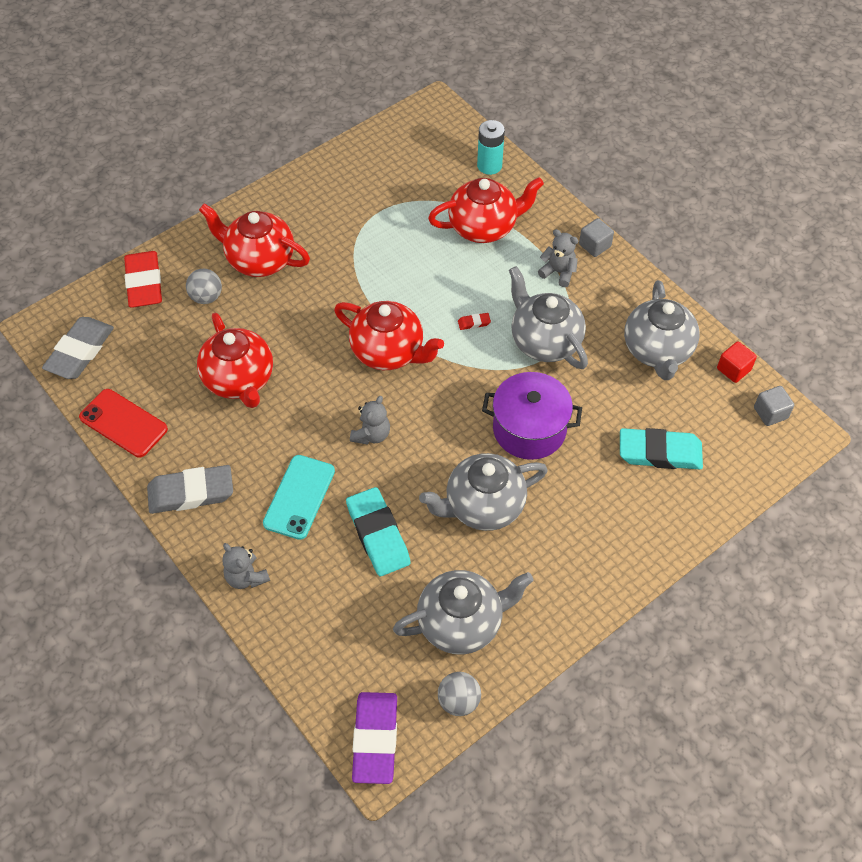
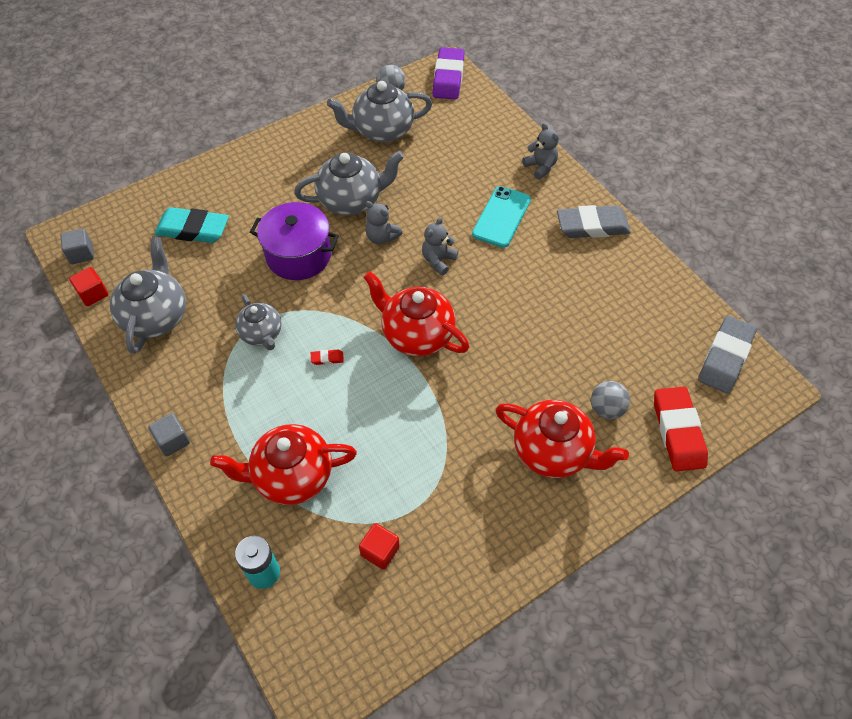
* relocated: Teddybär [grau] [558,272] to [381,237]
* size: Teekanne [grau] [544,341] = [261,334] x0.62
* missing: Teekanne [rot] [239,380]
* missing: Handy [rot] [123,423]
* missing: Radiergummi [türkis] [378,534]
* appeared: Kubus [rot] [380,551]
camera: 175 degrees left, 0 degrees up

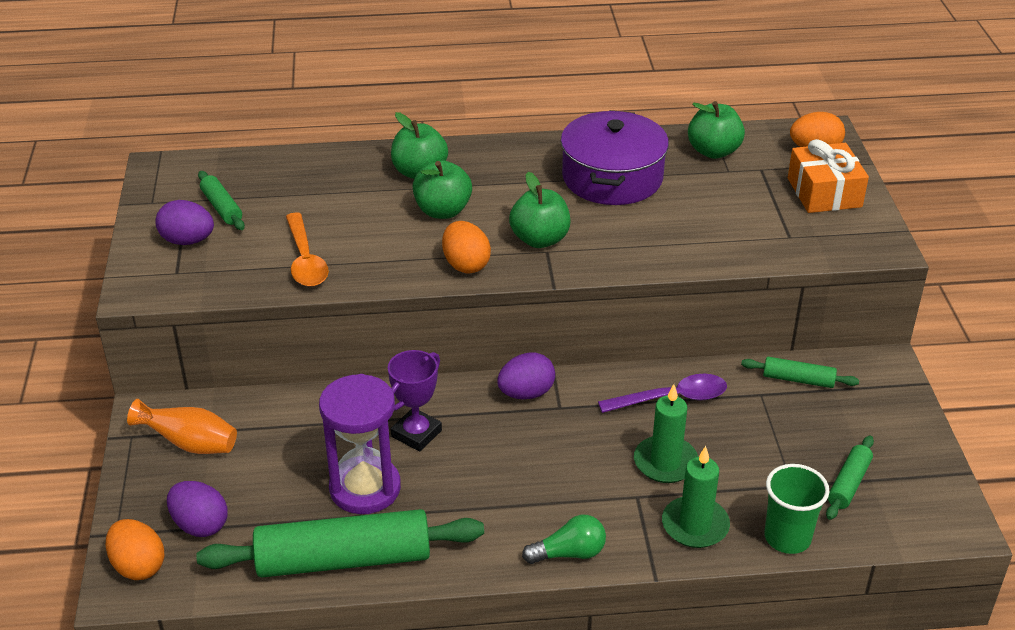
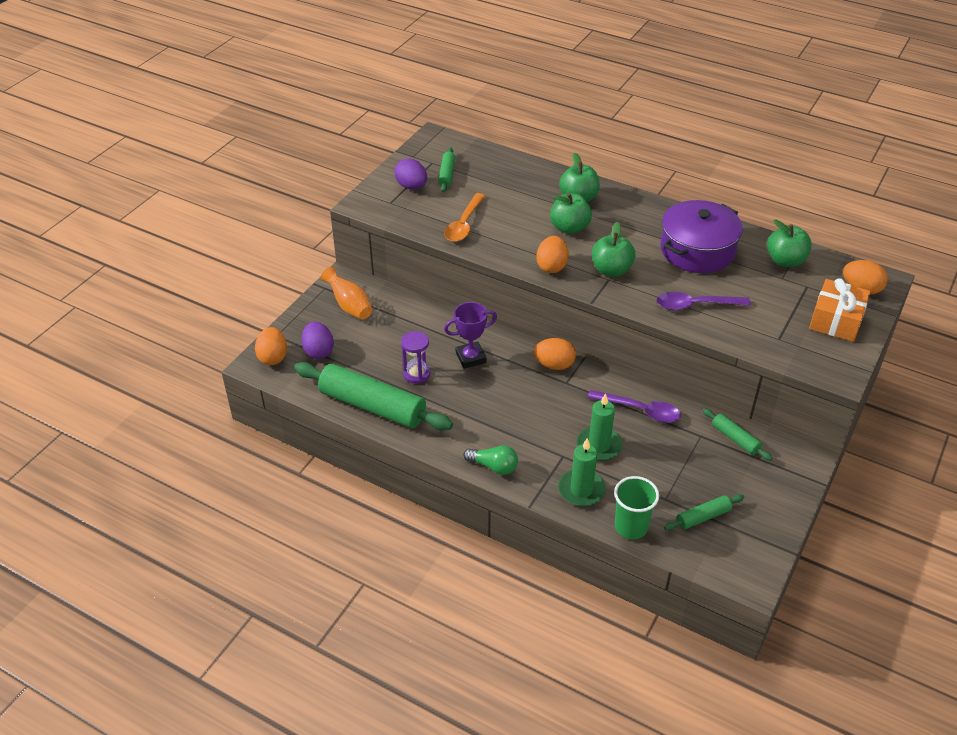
* colour: Ei [lila] [526,393] to Ei [orange] [554,365]
* size: Sanduhr [lila] [365,488] = [416,374] x0.59
* appeared: Löffel [lila] [695,305]
camera: 35 degrees right, 5 degrees up

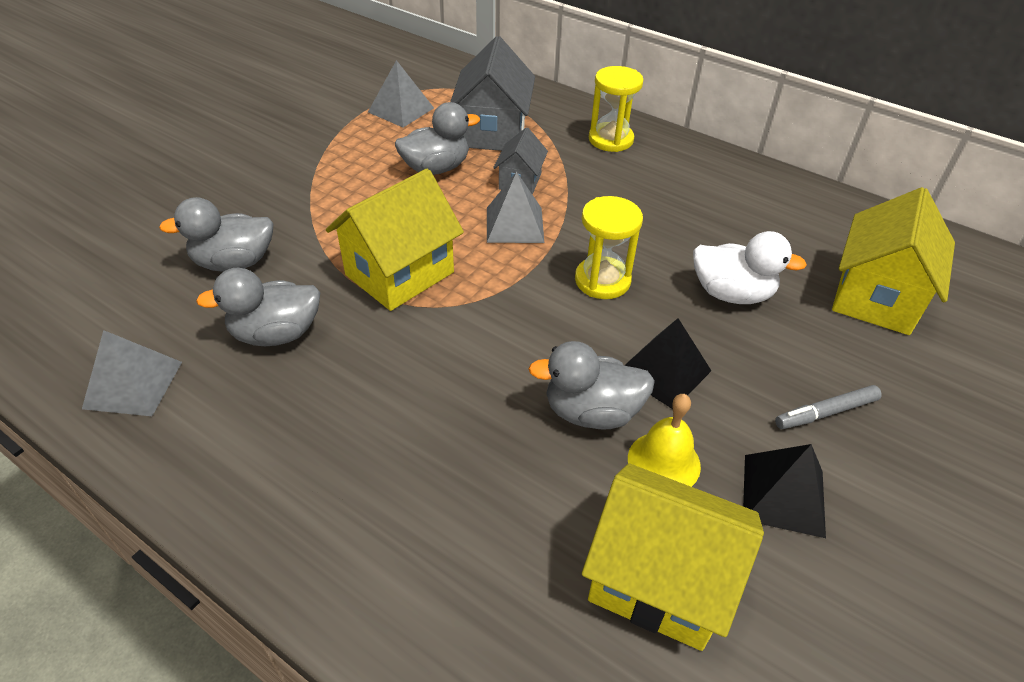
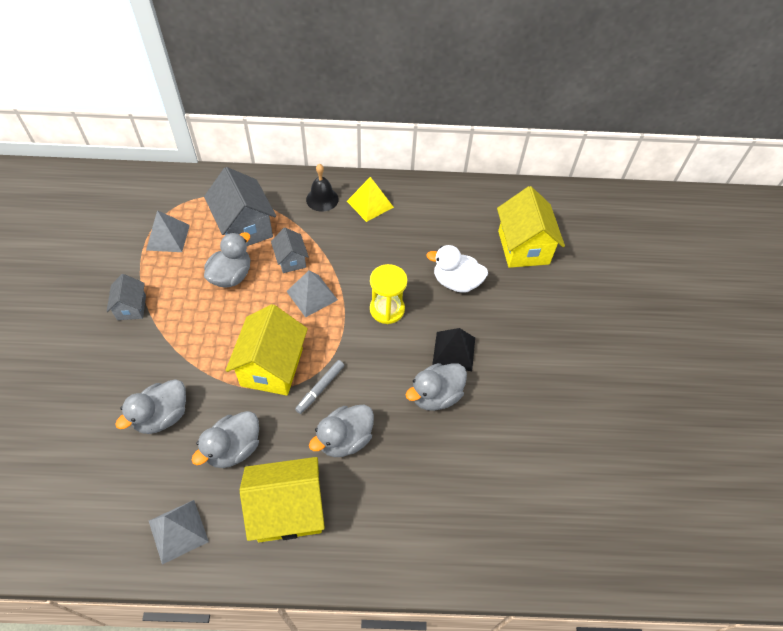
* exchanged: Sanduhr [gelb] [610,140] to Glocke [schwarz] [322,199]
* spun: Ente [weiß] [731,293] = [456,282] 150 degrees counterclockwise
* relocated: Filzstift [grau] [825,412] to [320,388]
* missing: Glocke [gelb] [664,462]
* missing: Pyramide [schwarz] [783,494]
* relocated: Haus [gelb] [659,580] to [288,510]
* appeared: Pyramide [gelb] [370,204]
* appeared: Haus [grau] [131,307]
* appeared: Ente [grau] [345,439]
camera: 35 degrees left, 10 degrees up

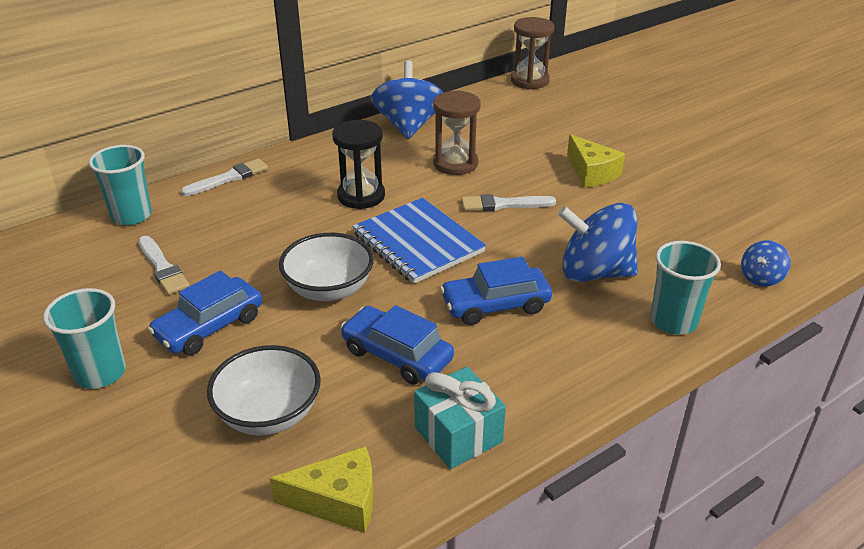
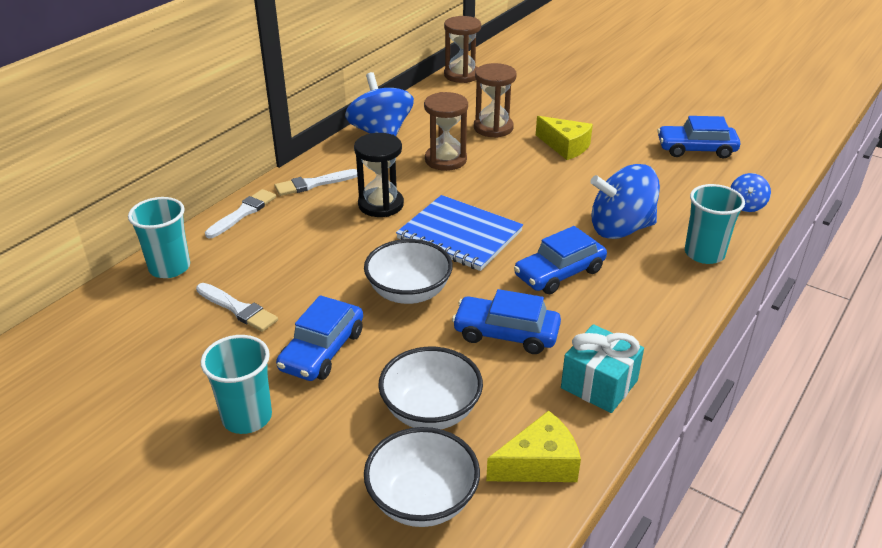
* relocated: Pinsel [weiß] [503,204] to [313,184]
* appeared: Sanduhr [braun] [493,128]
* appeared: Auto [blau] [696,149]
* appeared: Schüssel [weiß] [422,500]
camera: 20 degrees left, 0 degrees up

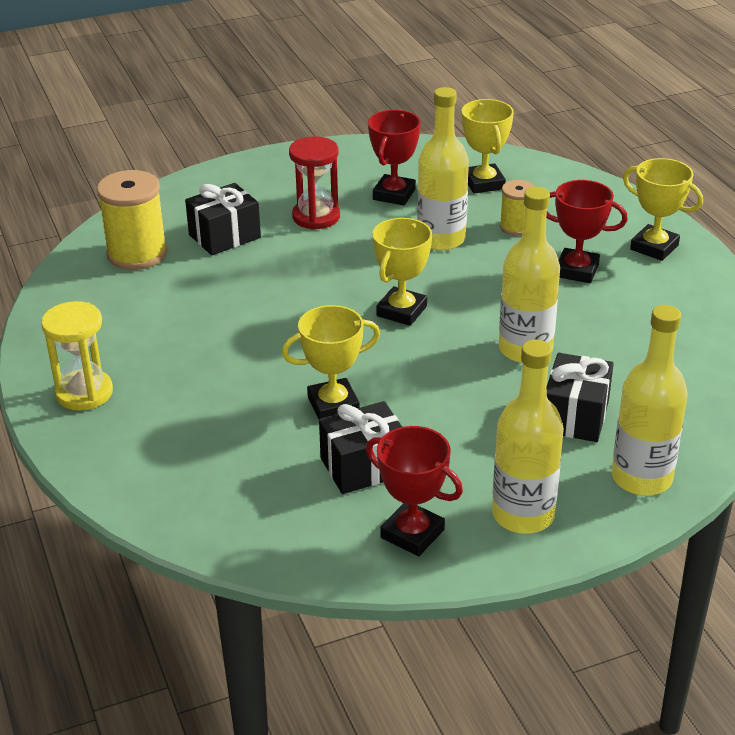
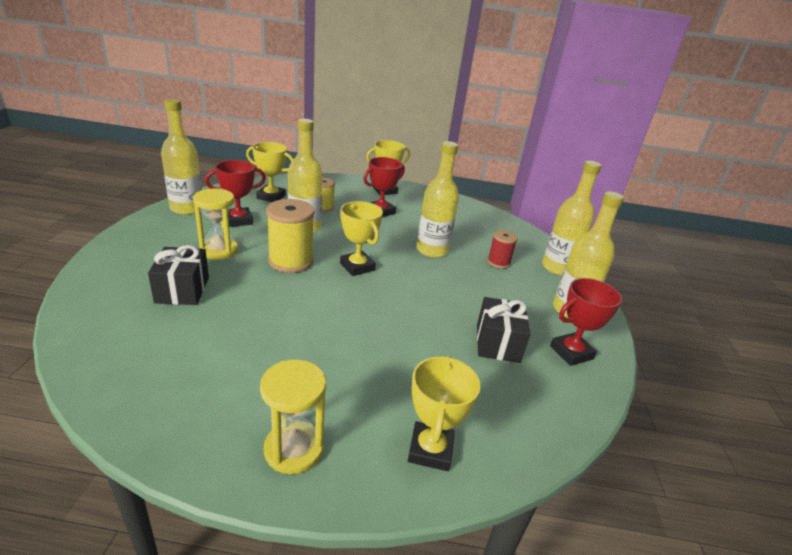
* spun: Pokal [rot] [394,194] = [239,220] 75 degrees counterclockwise
* colour: Sanduhr [rot] [316,217] to Sanduhr [gelb] [219,250]
* relocated: Garnrolle [gelb] [137,254] to [291,261]
* relocated: Pokal [gelb] [333,405] to [430,450]
* exchanged: Geschenk [schwarz] [575,416] to Garnrolle [rot] [498,262]
* appeared: Flasche [gelb] [187,209]
camera: 65 degrees left, 5 degrees down

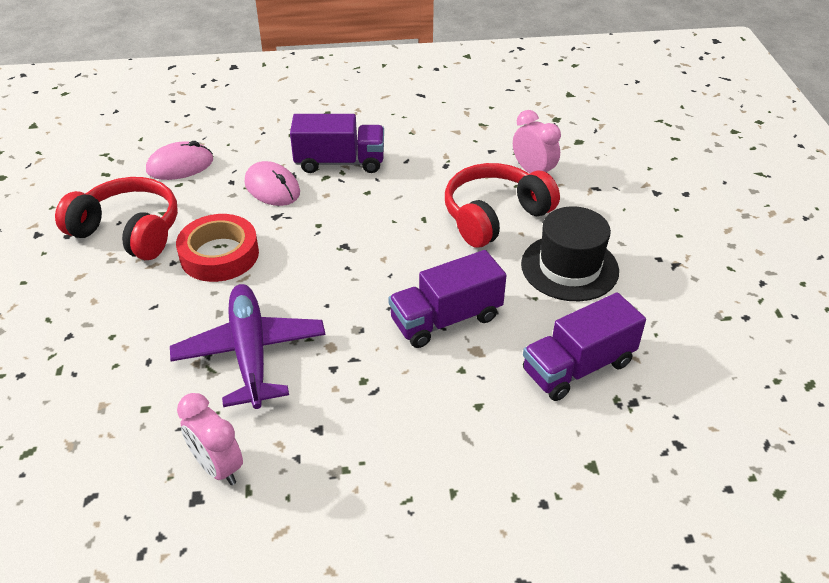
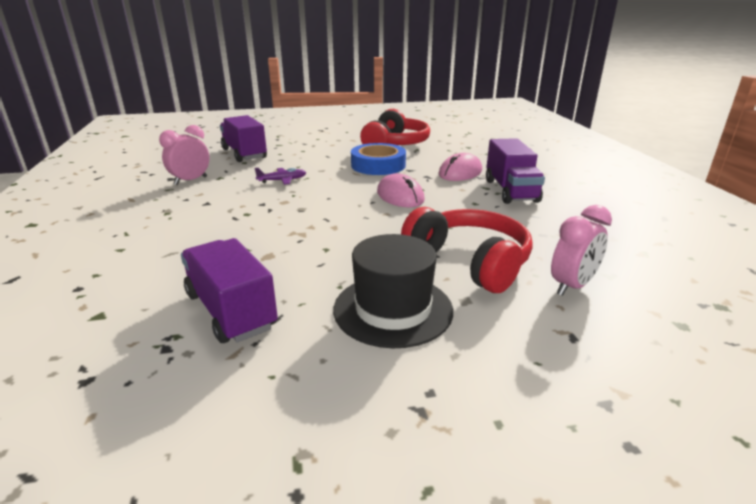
* relocated: Computermaus [rosa] [180,165] to [400,196]
* colour: Klebeband [rot] [219,255] to Klebeband [blau] [378,165]
* relocated: Lastwagen [lila] [446,319] to [244,154]
* size: Flugzeug [lila] [250,353] = [282,180] x0.45
camera: 85 degrees right, 15 degrees down

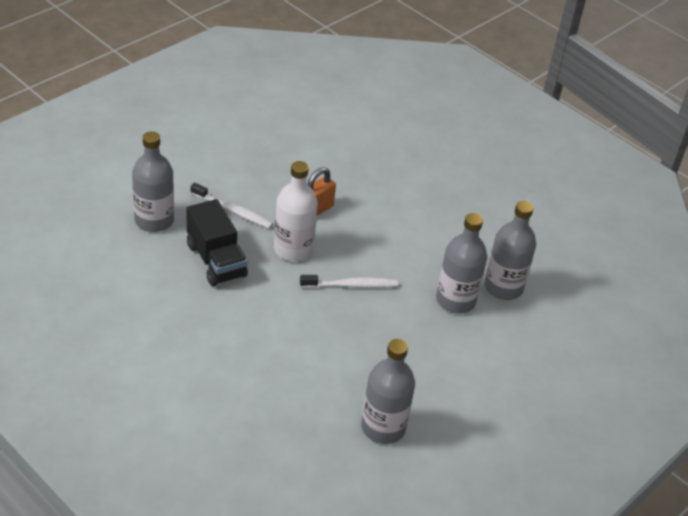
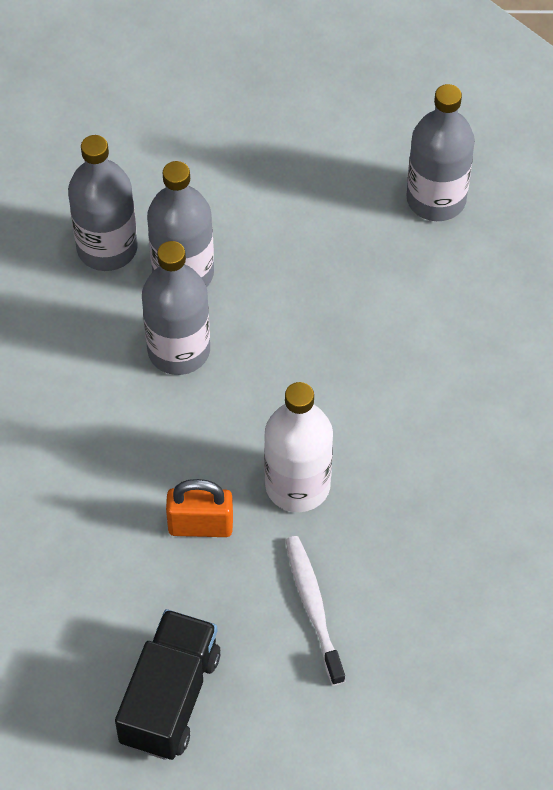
* relocated: Flasche [grau] [154,220] to [179,350]
* relocated: Lastwagen [schwarz] [216,260] to [170,698]
* missing: Zahnbürste [weiß] [351,285]
camera: 130 degrees left, 15 degrees up

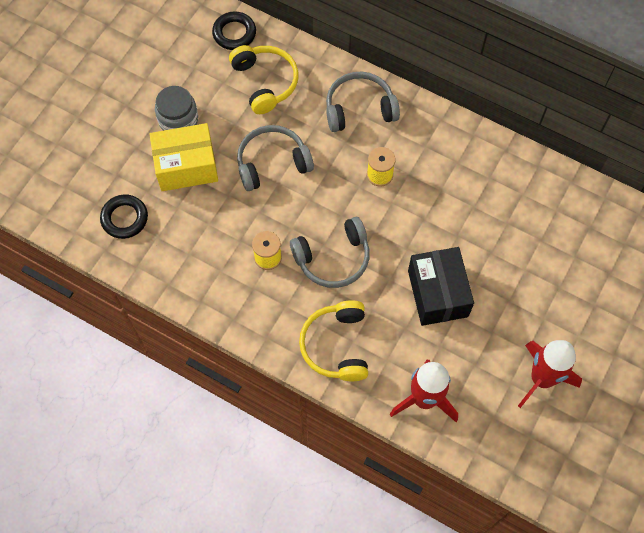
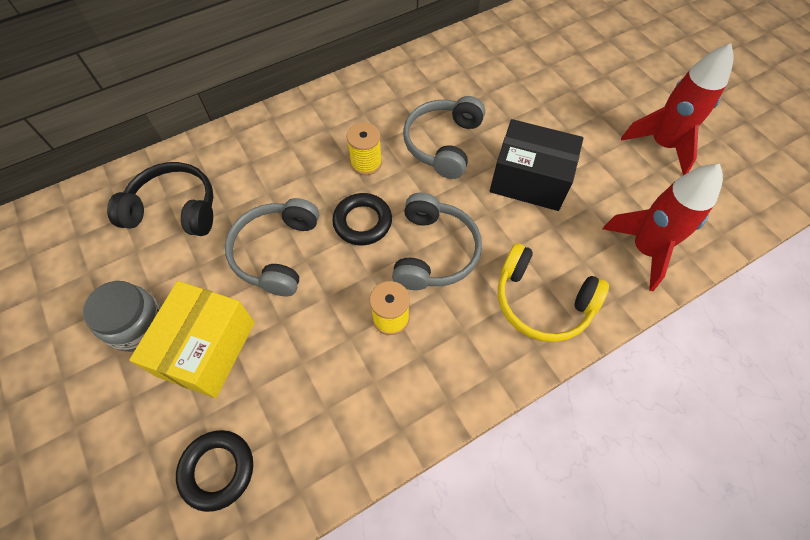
* relocated: Ring [schwarz] [234,33] to [362,222]
* colour: Kopfhörer [gelb] [265,82] to Kopfhörer [schwarz] [174,209]
* relocated: Kopfhörer [grau] [359,109] to [443,144]
camera: 60 degrees left, 5 degrees down

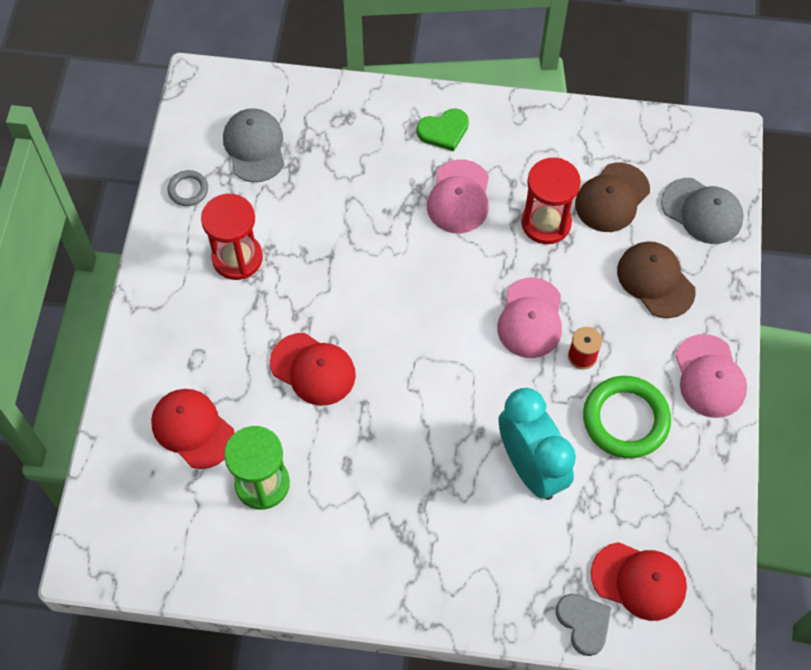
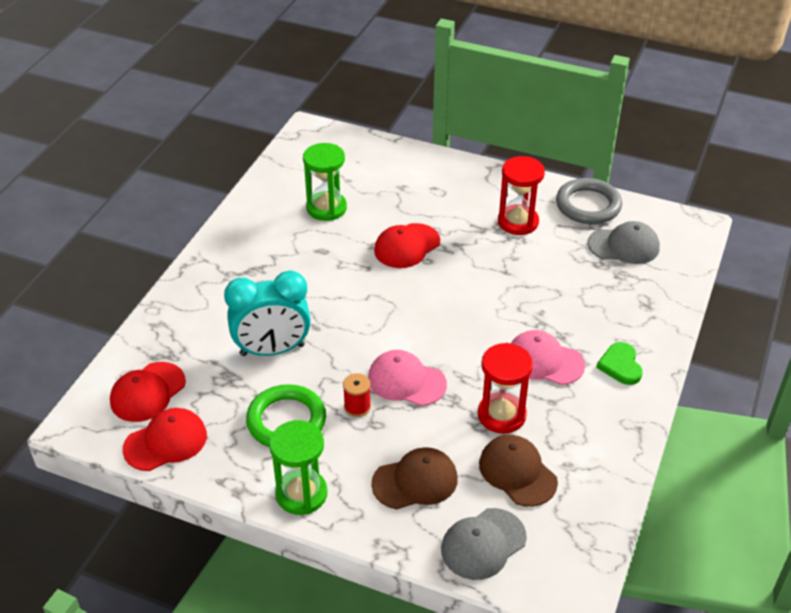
* size: Ring [grau] [188,190] = [588,205] x1.98
* exchanged: Kappe [rosa] [709,376] to Sanduhr [grün] [301,494]
* relocated: Kappe [rot] [192,429] to [166,442]
* missing: Herz [grau] [584,623]
camera: 105 degrees right, 20 degrees down

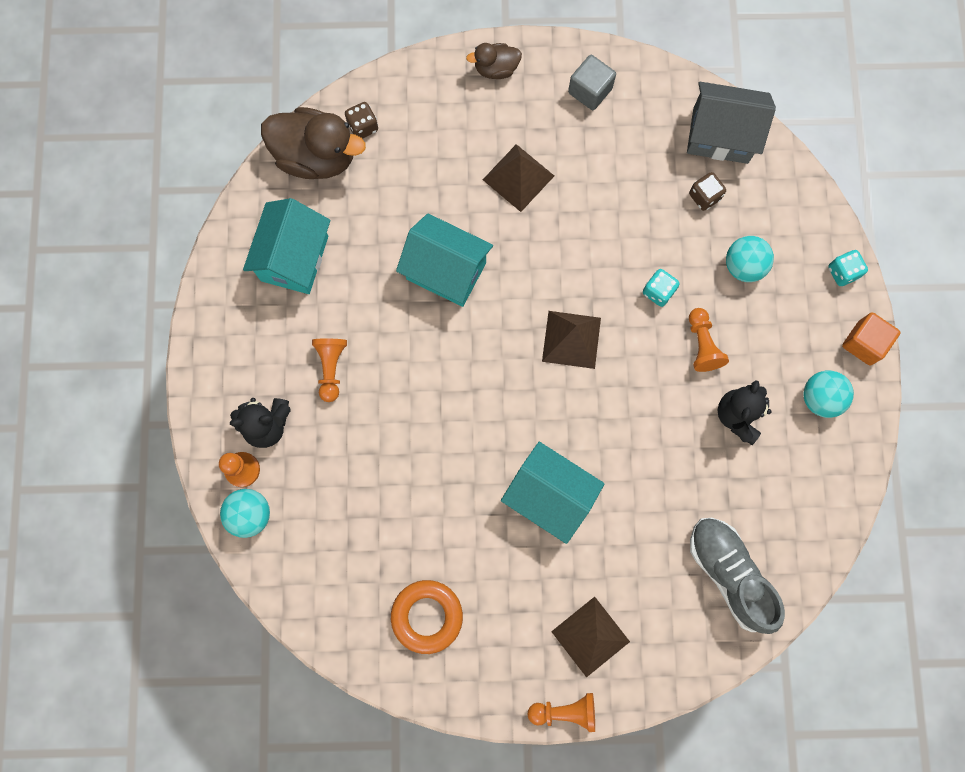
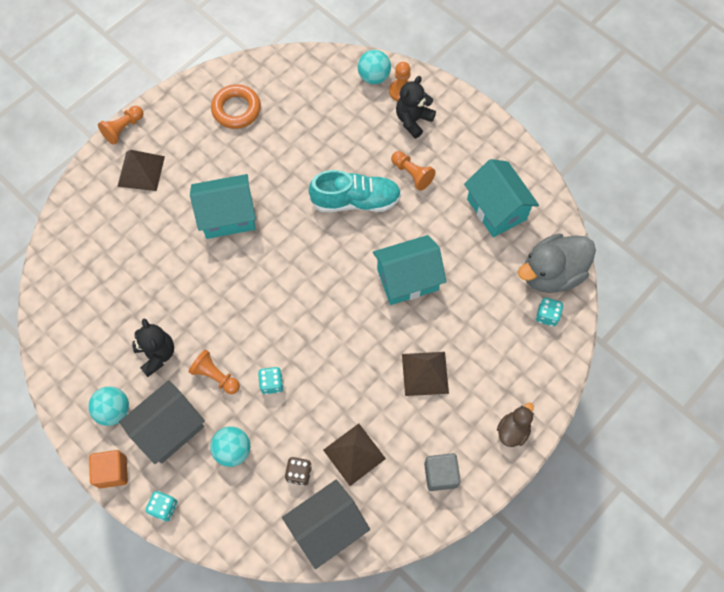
* colour: Spielwürfel [braun] [363,127] to Spielwürfel [türkis] [547,316]
* colour: Ente [braun] [316,156] to Ente [grau] [551,273]
* relocated: Pyramide [braun] [571,339] to [354,454]
* missing: Schuh [grau] [729,574]
* appeared: Schuh [türkis] [355,201]
* appeared: Haus [grau] [169,429]
camera: 135 degrees right, 10 degrees down

